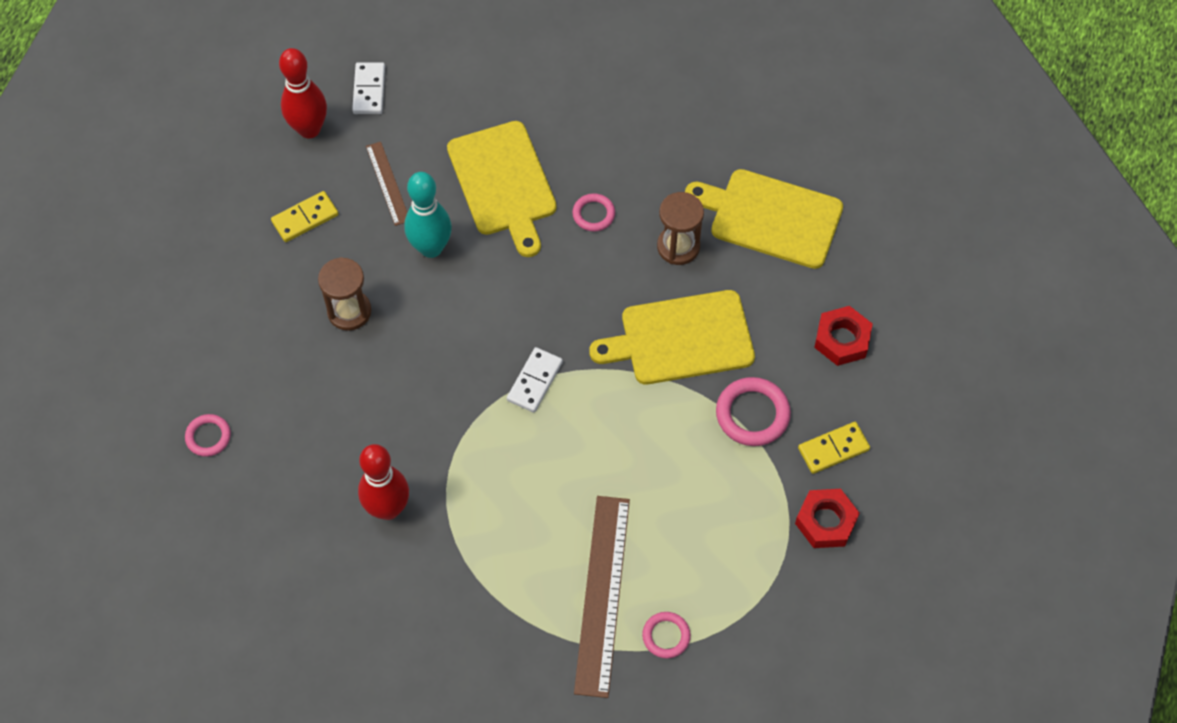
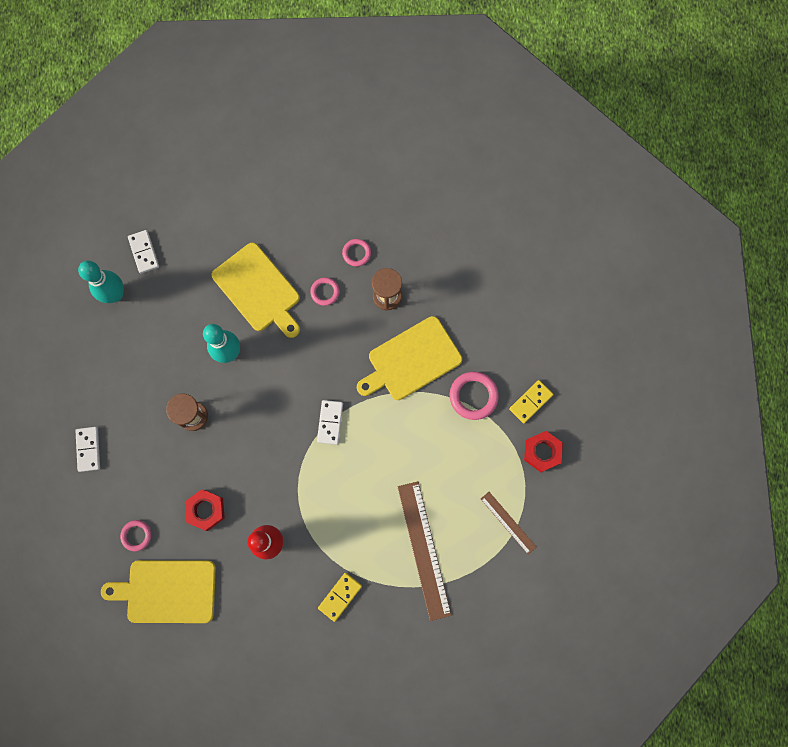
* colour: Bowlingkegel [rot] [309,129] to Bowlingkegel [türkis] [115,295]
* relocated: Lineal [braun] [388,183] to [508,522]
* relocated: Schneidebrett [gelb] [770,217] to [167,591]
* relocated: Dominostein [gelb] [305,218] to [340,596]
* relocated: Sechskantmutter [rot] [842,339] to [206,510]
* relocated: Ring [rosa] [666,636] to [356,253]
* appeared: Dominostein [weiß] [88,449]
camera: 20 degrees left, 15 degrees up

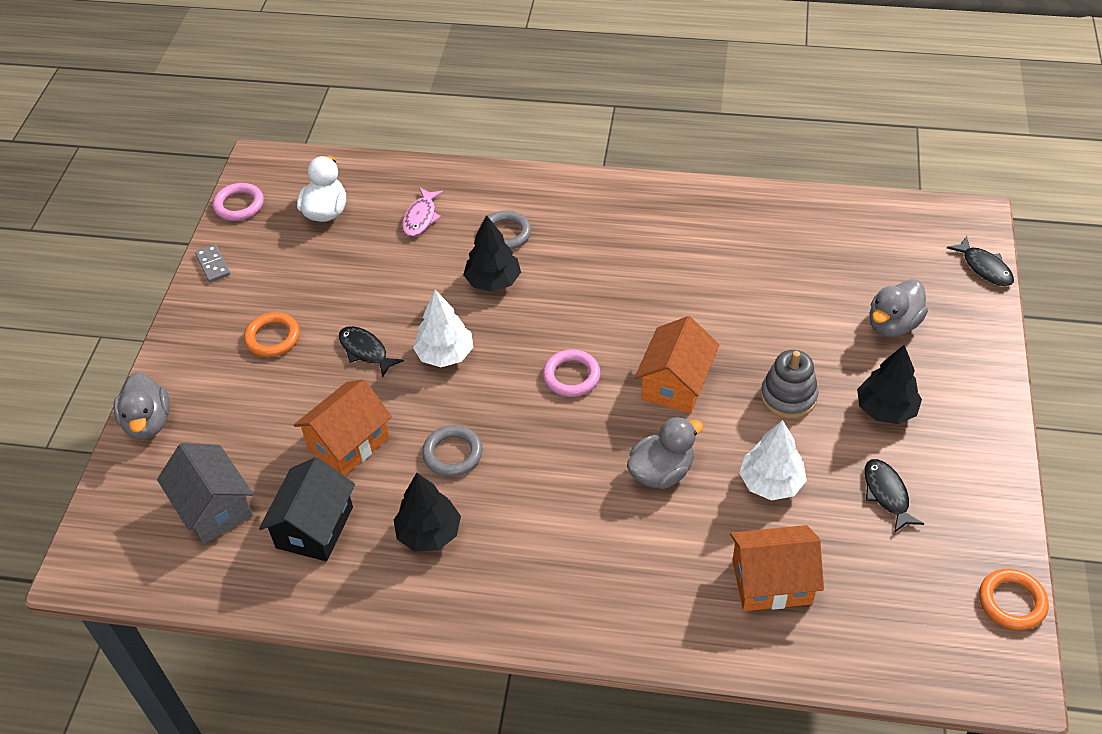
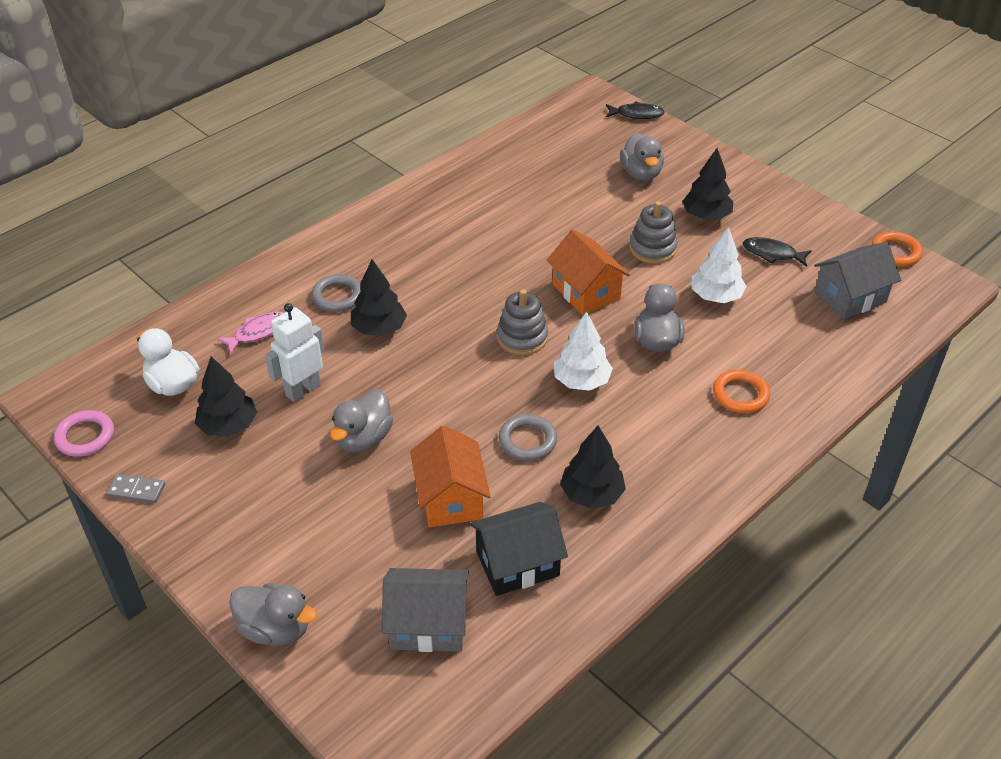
* spun: Fisch [rosa] [421,218] = [258,332] 90 degrees counterclockwise
* relocated: Baum [weiß] [445,355] to [581,381]
* relocated: Ring [orange] [273,338] to [740,395]
* exchanged: Fisch [schwarz] [365,351] to Ente [grau] [363,438]
* exchanged: Ring [rosa] [571,376] to Stapelspielzeug [grau] [522,338]
* spun: Haus [schwarz] [315,527] = [517,563] 75 degrees counterclockwise
* missing: Haus [orange] [771,582]
* appeared: Haus [grau] [850,297]
* appeared: Roboter [weiß] [302,390]
* appeared: Baum [schwarz] [228,426]
camera: 55 degrees left, 5 degrees down

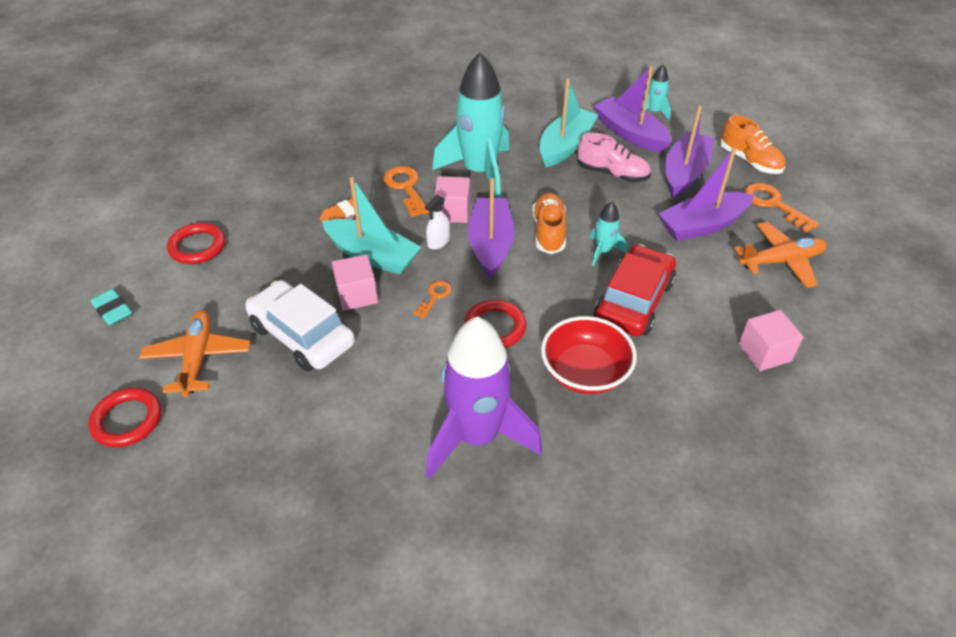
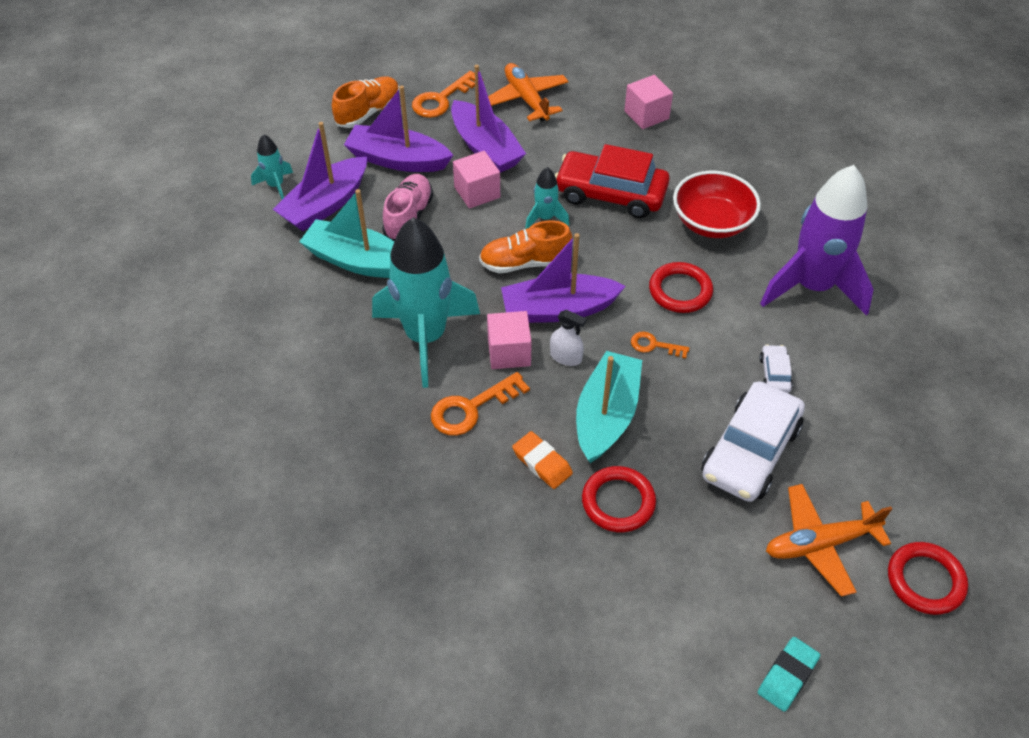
* relocated: Ring [rot] [197,246] to [618,502]
* relocated: Kubus [rosa] [357,295] to [477,192]
* appeared: Auto [weiß] [774,374]
camera: 100 degrees left, 5 degrees up

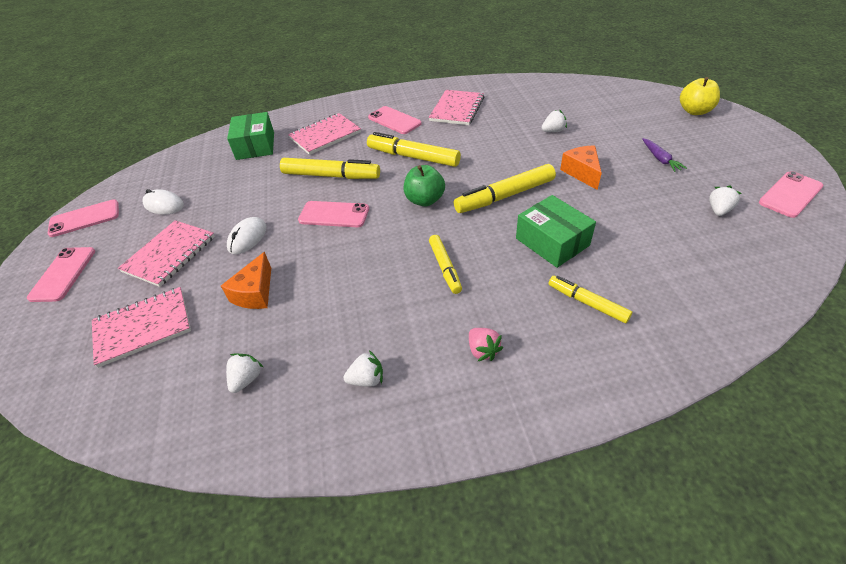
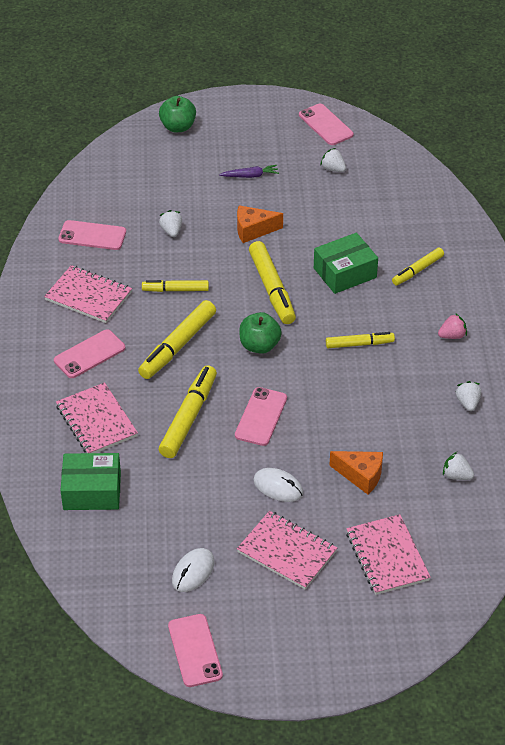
* colour: Apfel [gelb] [694,111] to Apfel [grün] [178,127]
* relocated: Handy [rosa] [63,274] to [92,236]
* appeared: Filzstift [gelb] [175,290]
camera: 85 degrees left, 0 degrees up

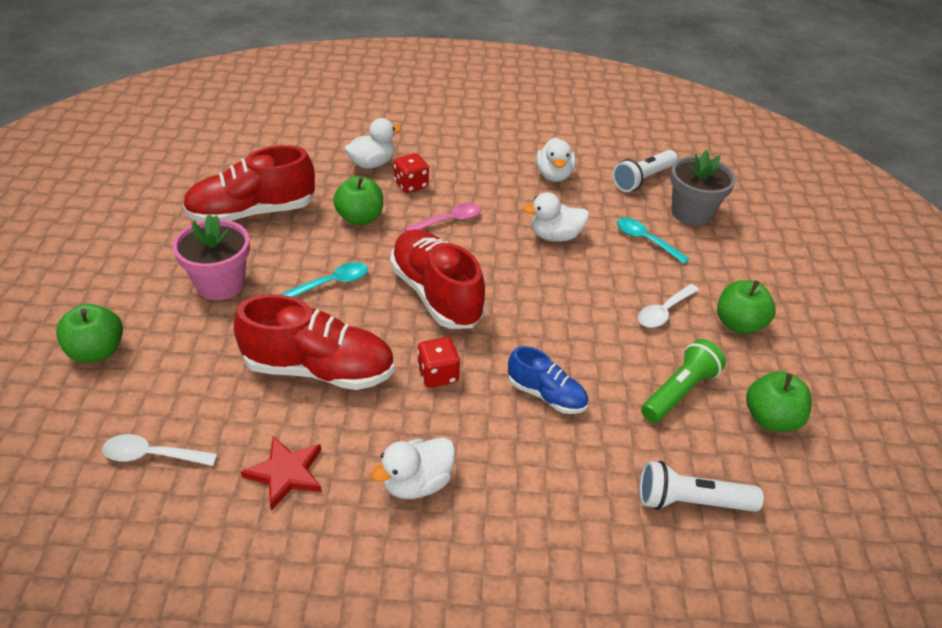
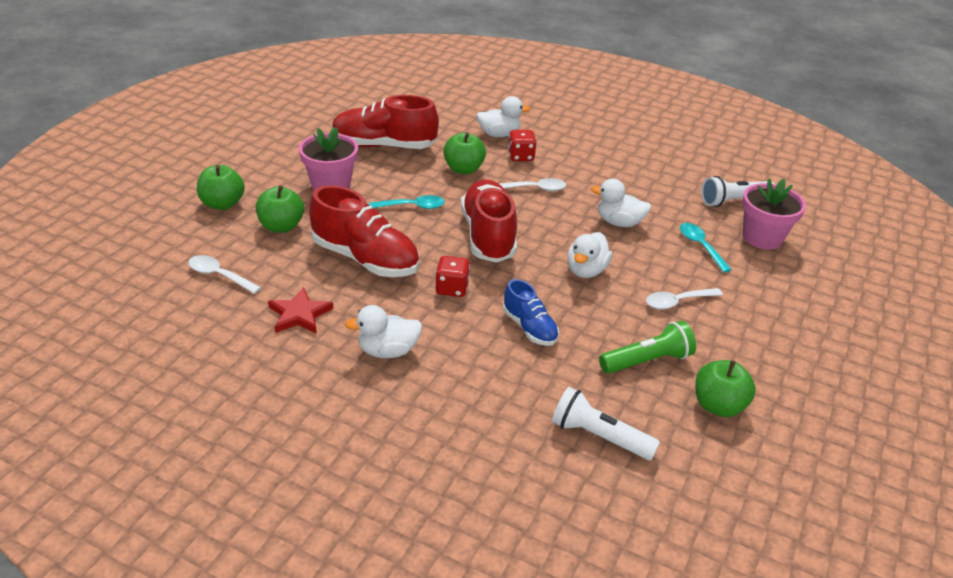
* relocated: Ente [weiß] [554,175] to [586,271]
* colour: Blumentopf [grau] [691,213] to Blumentopf [rosa] [762,237]
* colour: Löffel [rosa] [449,220] to Löffel [weiß] [535,189]
* relocated: Apfel [grün] [738,324] to [281,226]
camera: 25 degrees right, 5 degrees down

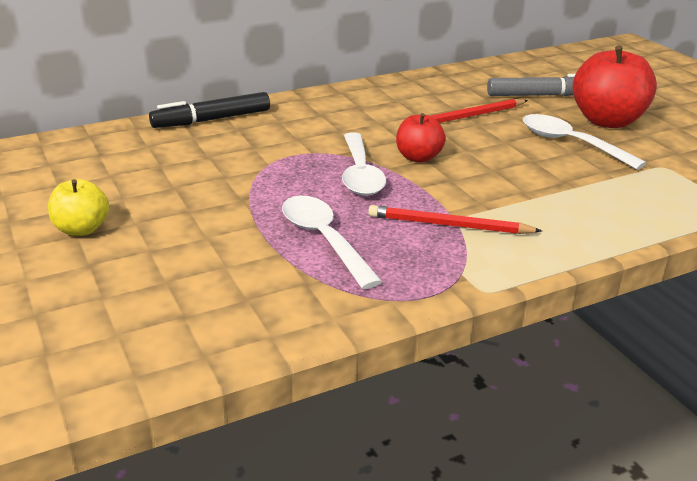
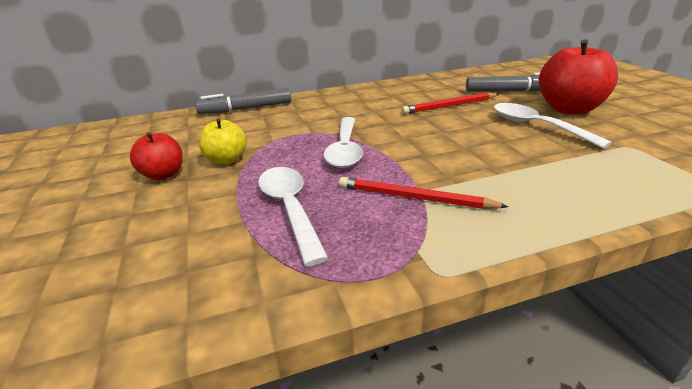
* colour: Filzstift [schwarz] [212,120] to Filzstift [grau] [246,109]
* relocated: Apfel [rot] [418,157] to [163,175]
* relocated: Apfel [gelb] [82,229] to [226,160]
camera: 10 degrees right, 0 degrees up

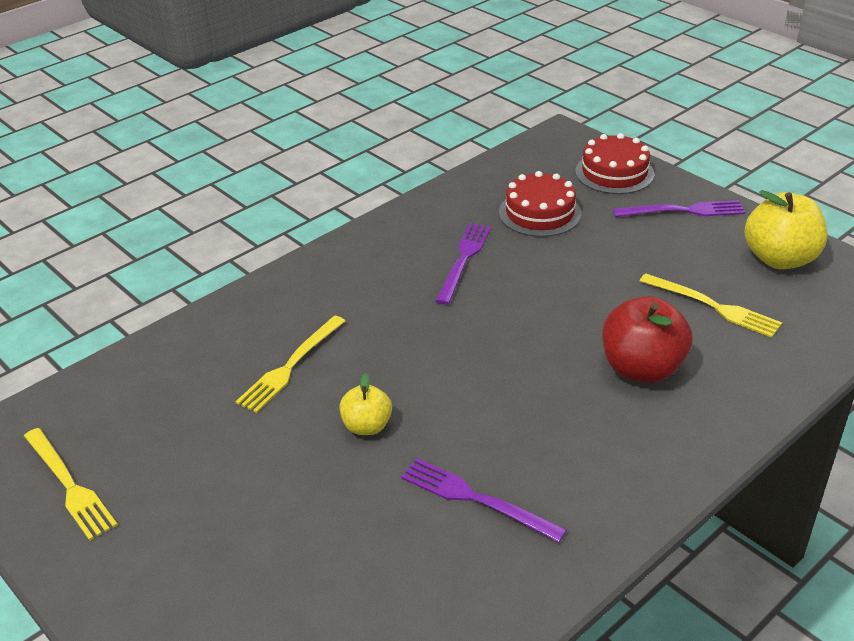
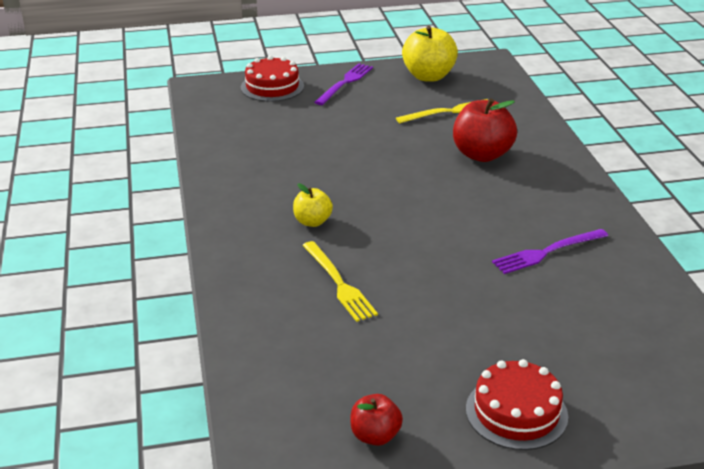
* relocated: Kuchen [rot] [540,213] to [516,412]
* missing: Gabel [lila] [463,260]
* relocated: Apfel [gelb] [367,426] to [312,222]
* exchanged: Gabel [gelb] [69,485] to Apfel [rot] [375,436]
camera: 60 degrees left, 5 degrees down

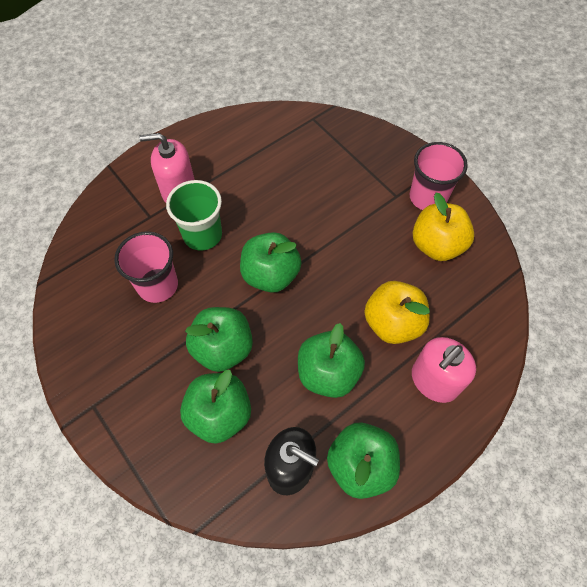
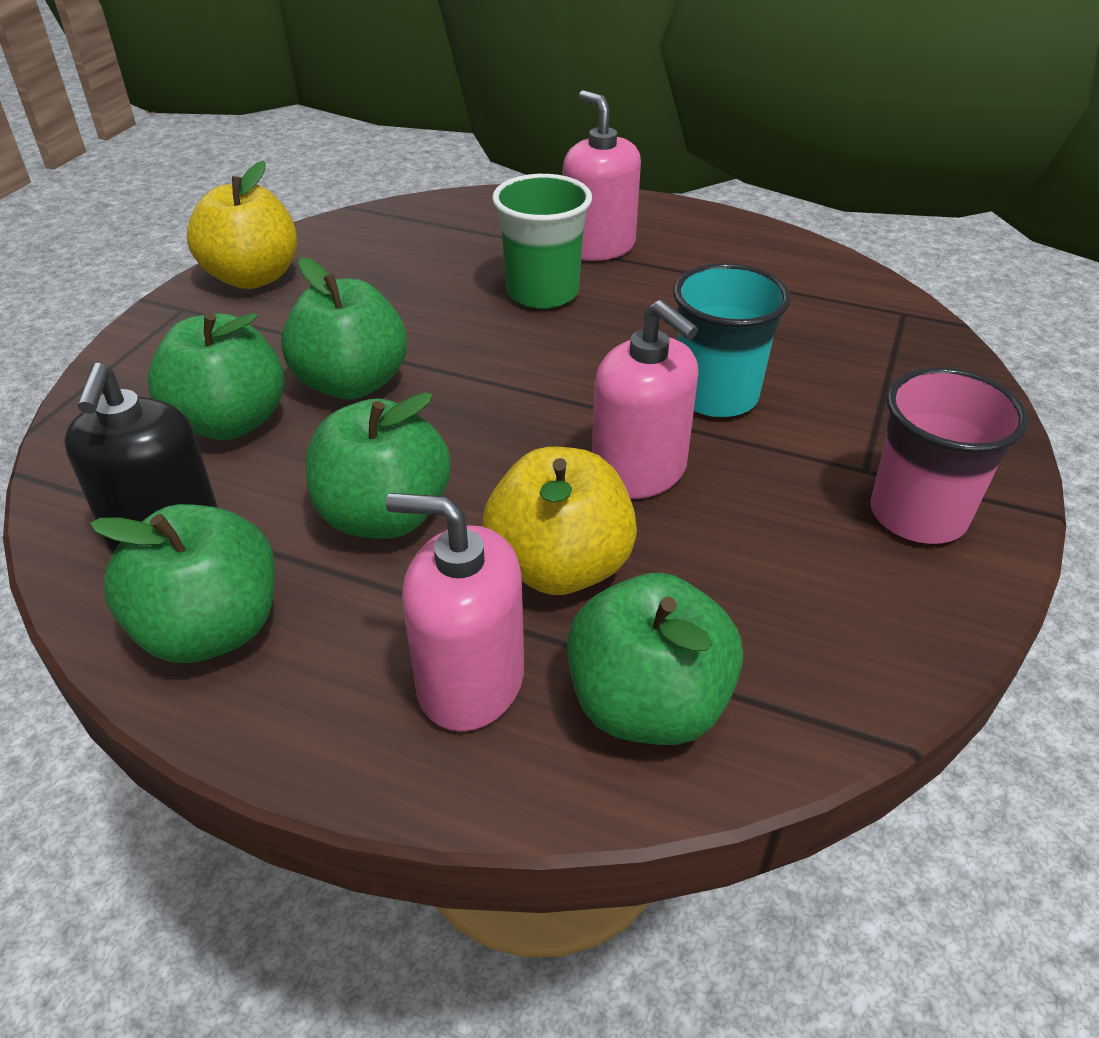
* relocated: Apfel [gelb] [436,245] to [253,277]
* missing: Becher [rosa] [157,285]
* relocated: Apfel [grün] [270,275] to [647,705]
* appeared: Becher [türkis] [716,396]
* appeared: Seifenspender [rosa] [639,471]
camera: 60 degrees right, 20 degrees down

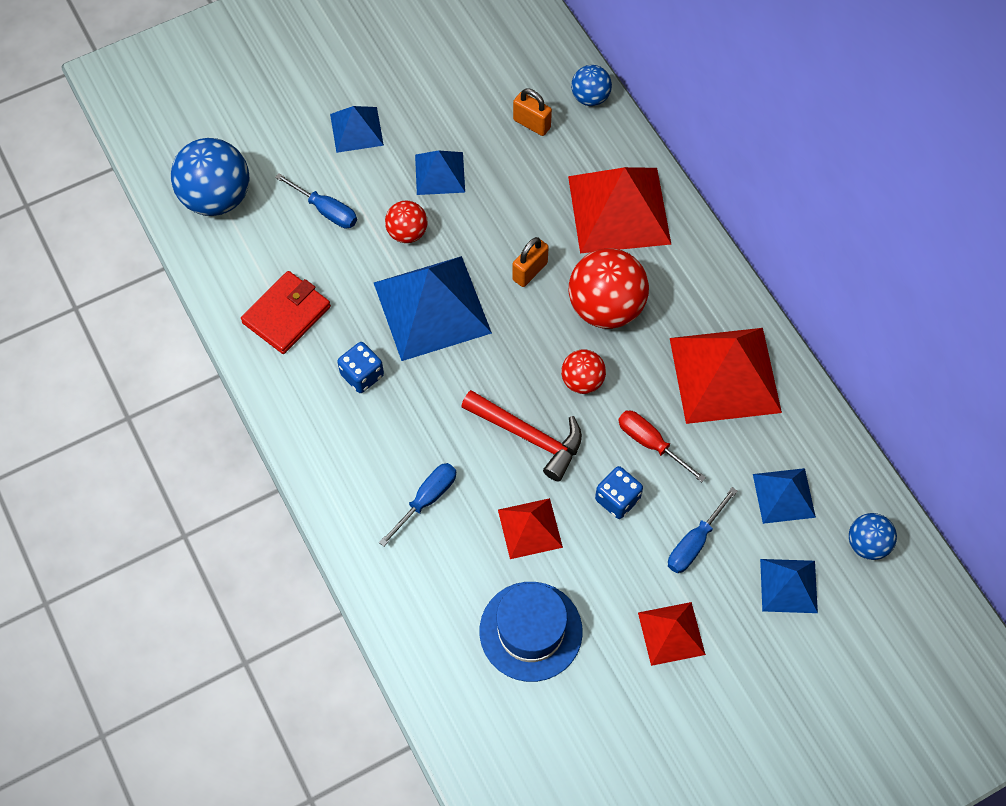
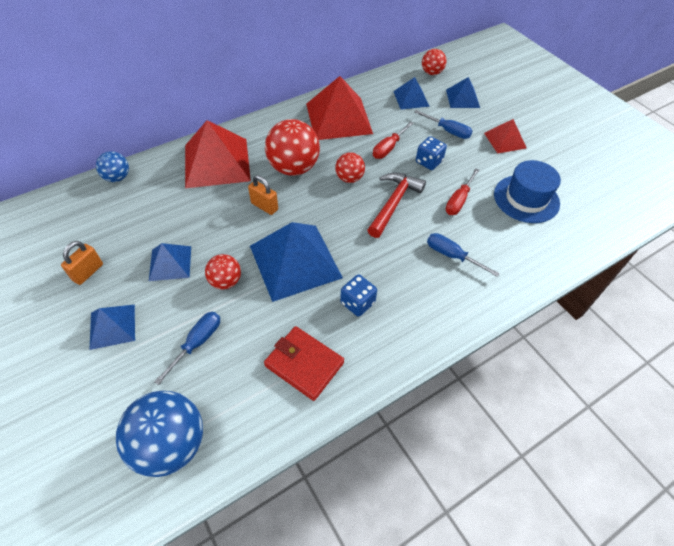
* relocated: Vorhängeschloss [orange] [531,124] to [88,272]
* exchanged: Pyramide [rot] [530,528] to Schraubenzieher [rot] [458,201]
* colour: Ball [blau] [867,544] to Ball [rot] [431,73]
camera: 95 degrees left, 10 degrees down

